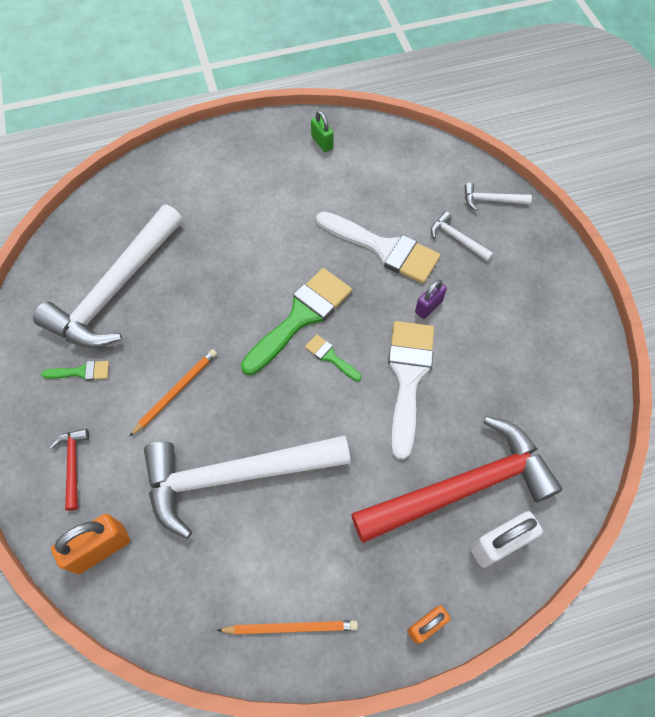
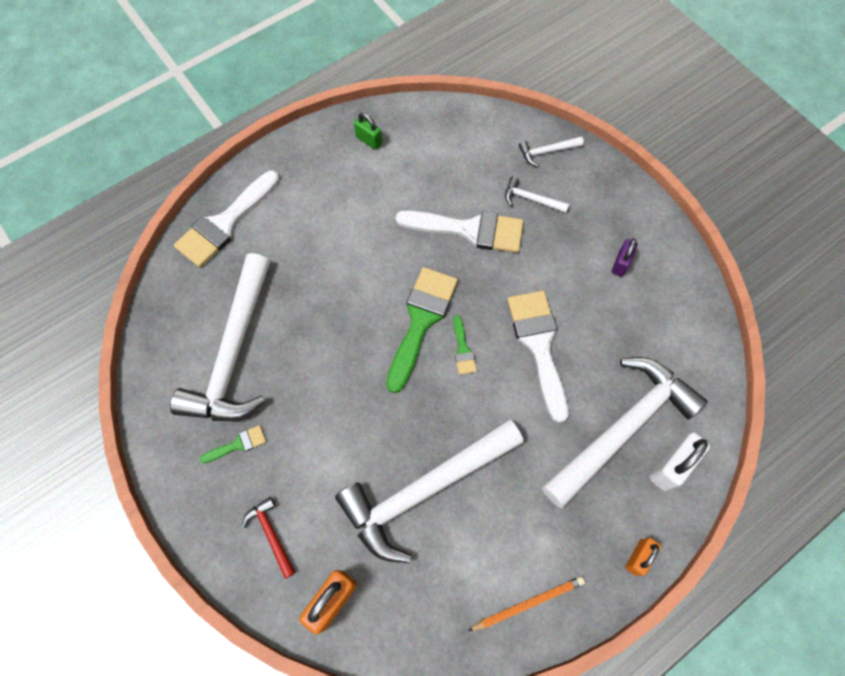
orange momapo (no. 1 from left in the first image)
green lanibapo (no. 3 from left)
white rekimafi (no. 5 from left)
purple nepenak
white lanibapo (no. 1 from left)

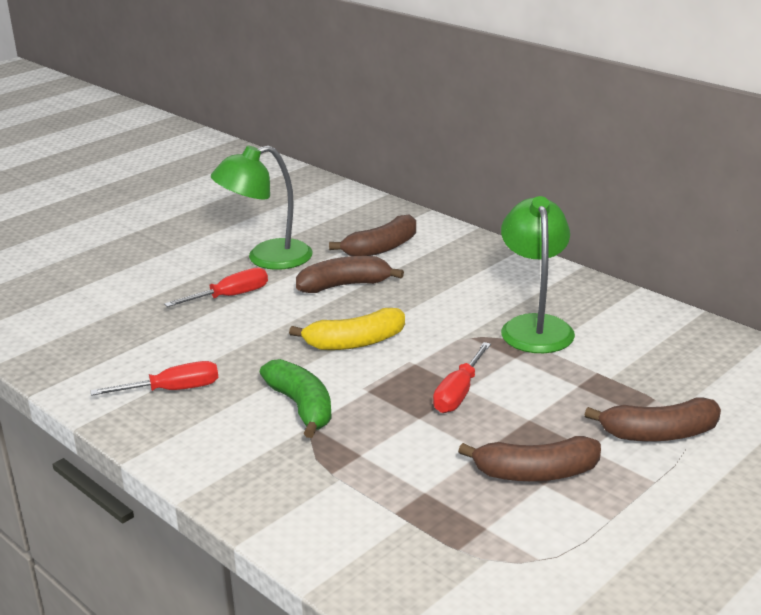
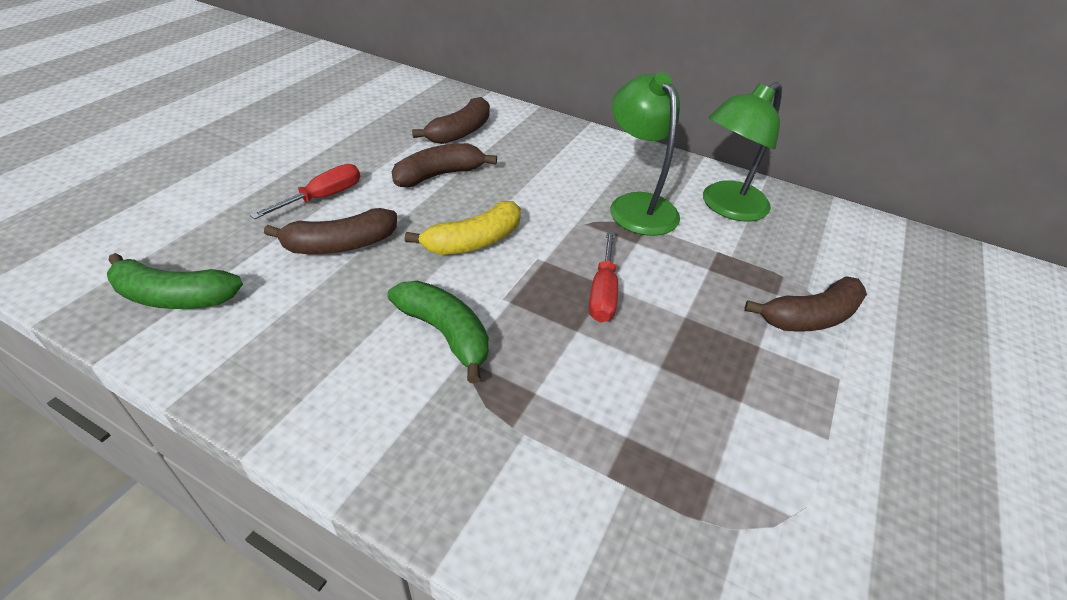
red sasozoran (no. 1 from left in the first image)
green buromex (no. 2 from left)
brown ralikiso (no. 1 from left)
green ralikiso (no. 1 from left)

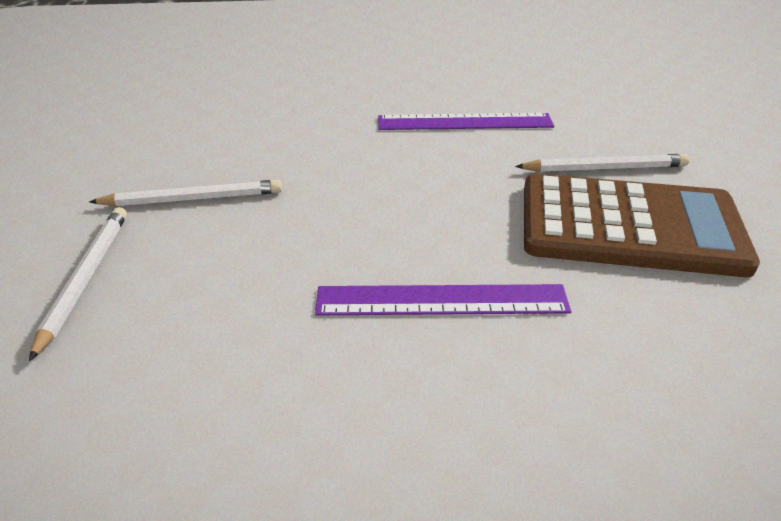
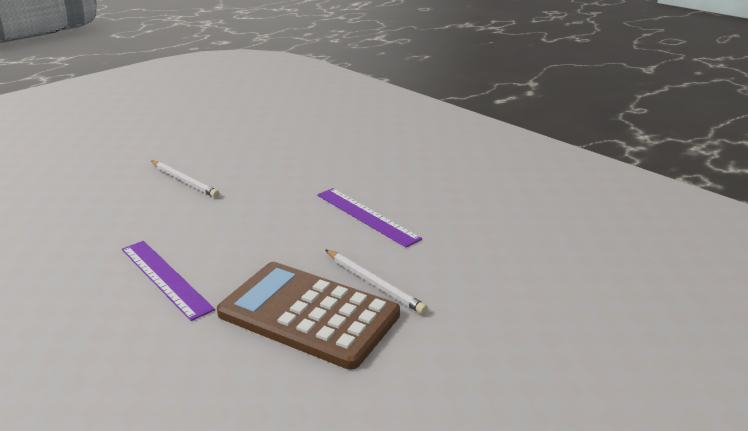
white momapo (no. 1 from left in the first image)
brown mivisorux

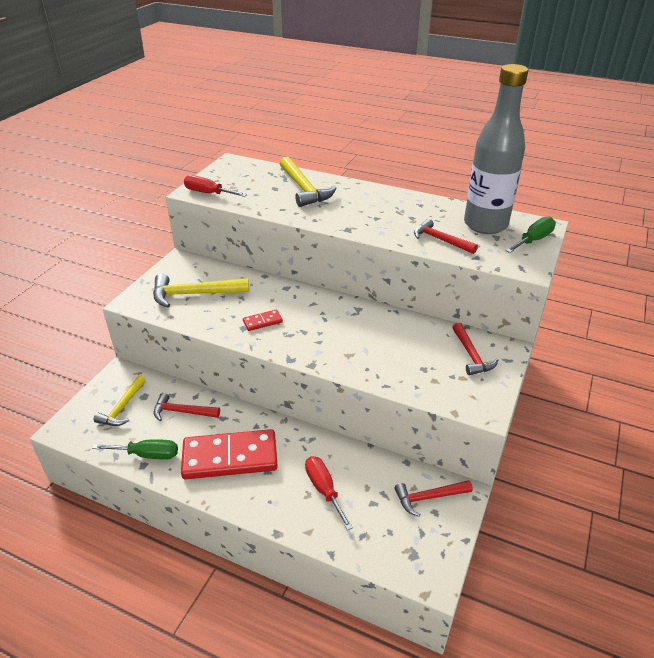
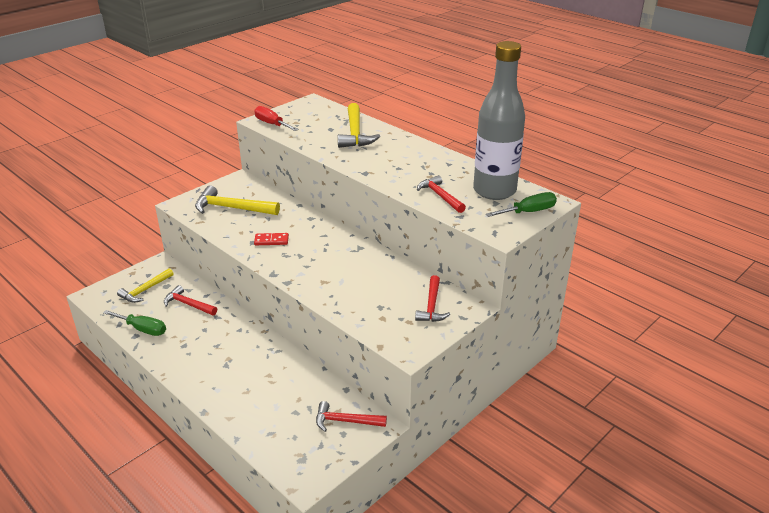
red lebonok (no. 1 from left in the first image)
red sasozoran (no. 2 from left in the first image)

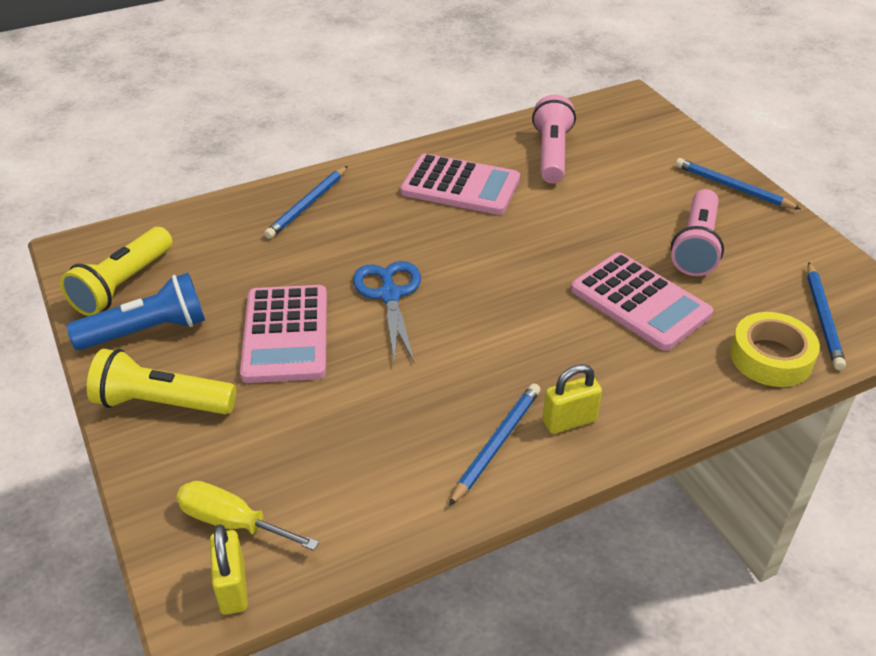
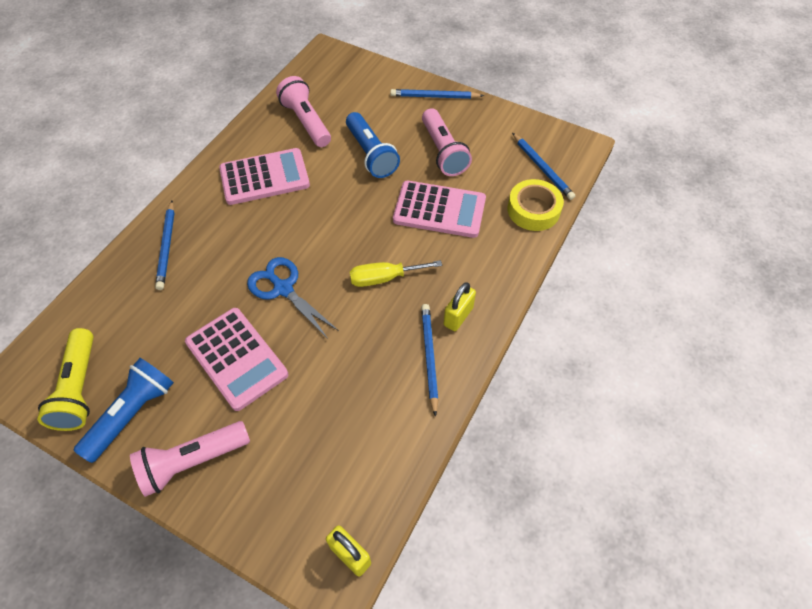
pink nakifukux (no. 1 from left)
yellow sasozoran
blue nakifukux (no. 2 from left)

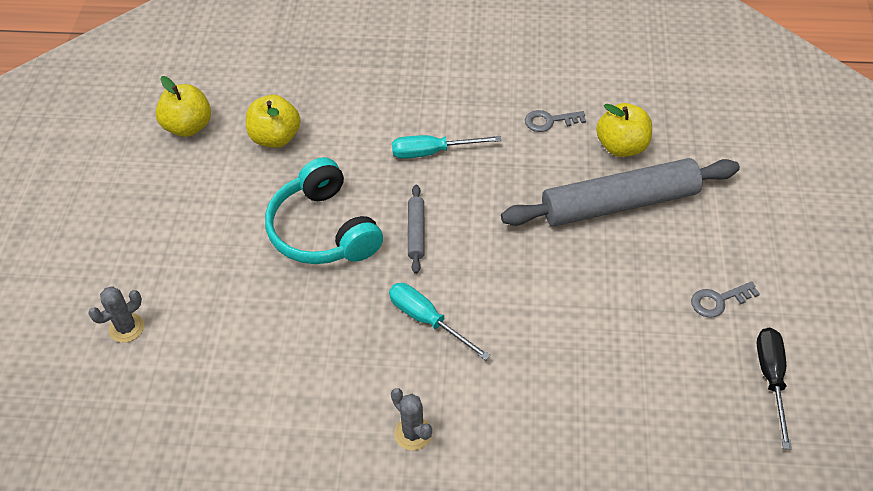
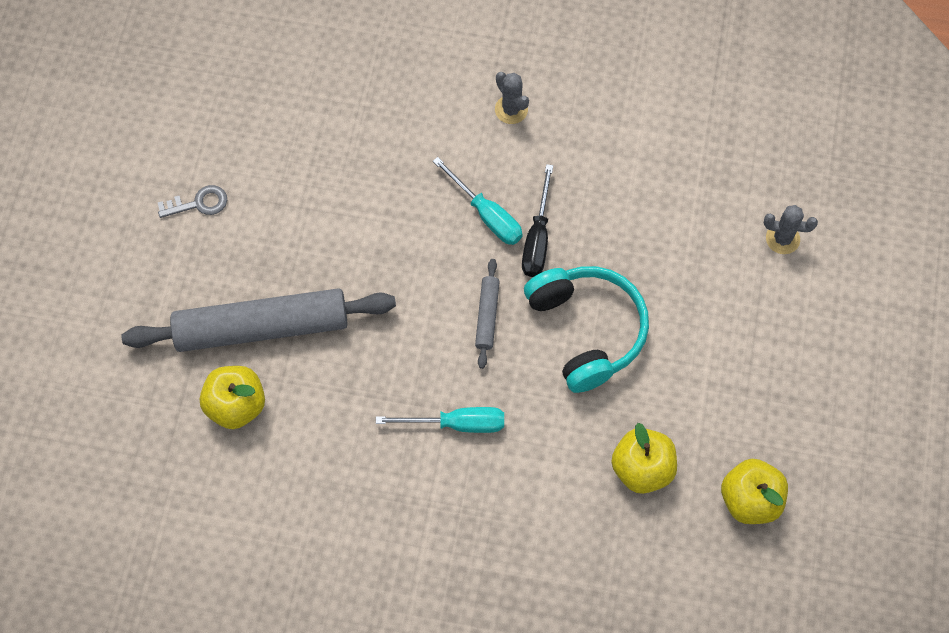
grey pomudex (no. 2 from left)
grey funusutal (no. 1 from left in the first image)
black sasozoran

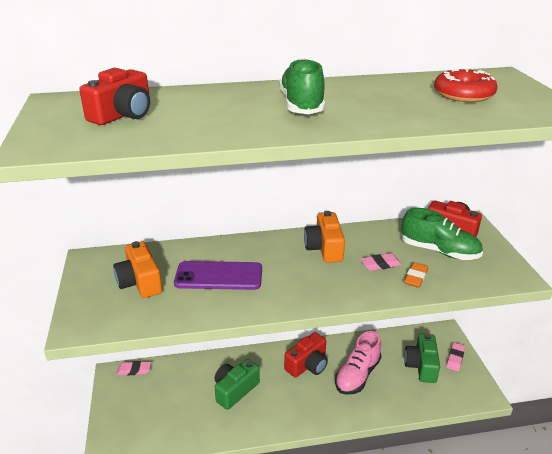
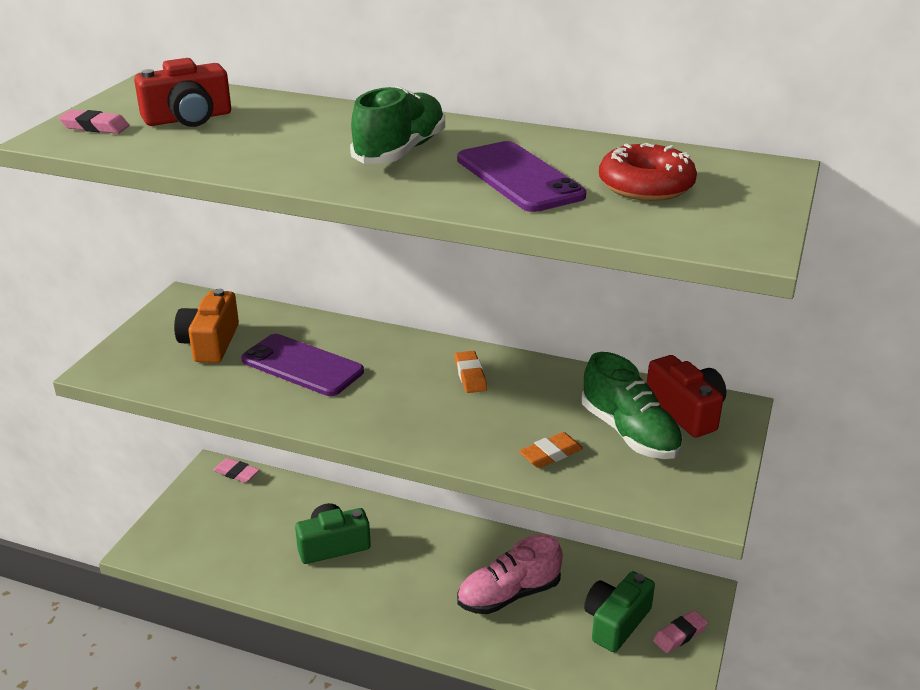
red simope (no. 2 from left in the first image)
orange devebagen (no. 1 from left)
pink devebagen (no. 1 from left)
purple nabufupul (no. 2 from left)

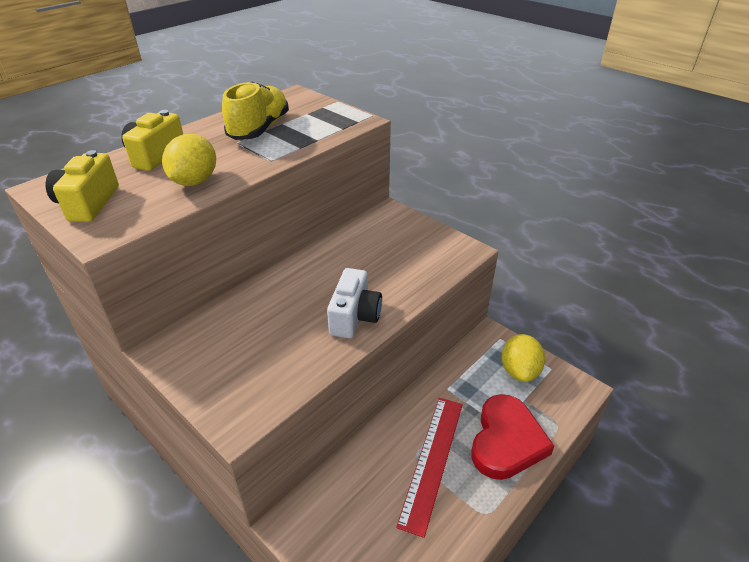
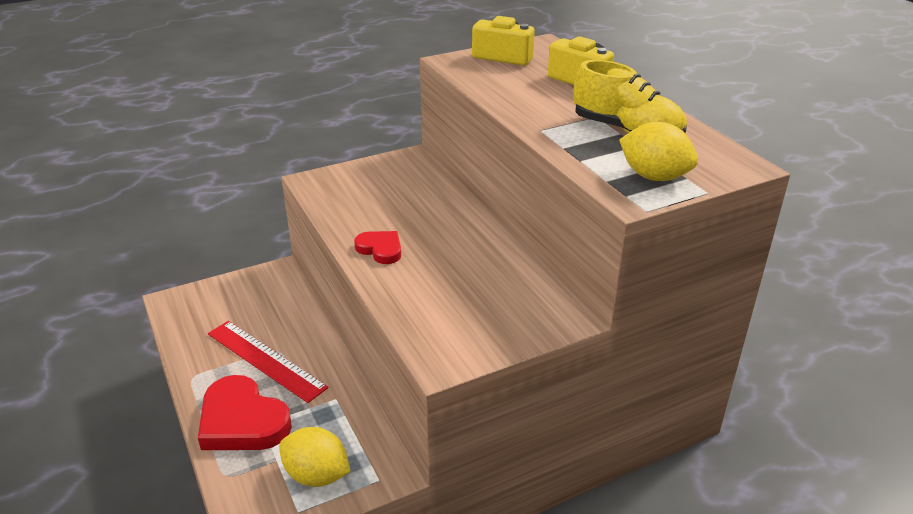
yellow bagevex (no. 2 from left)
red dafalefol (no. 2 from left)

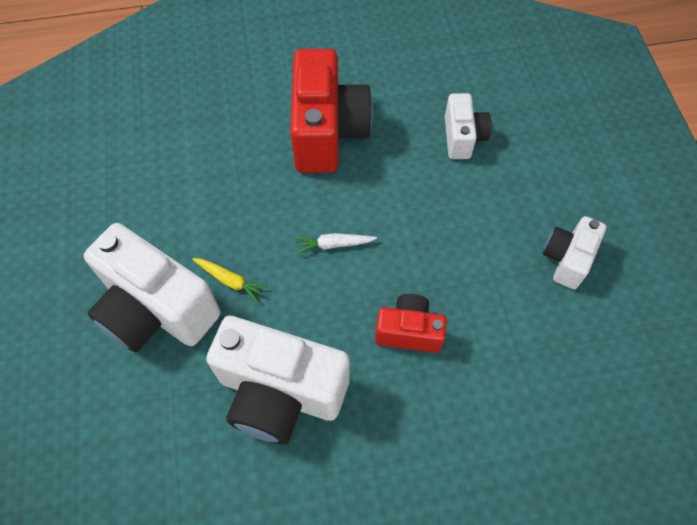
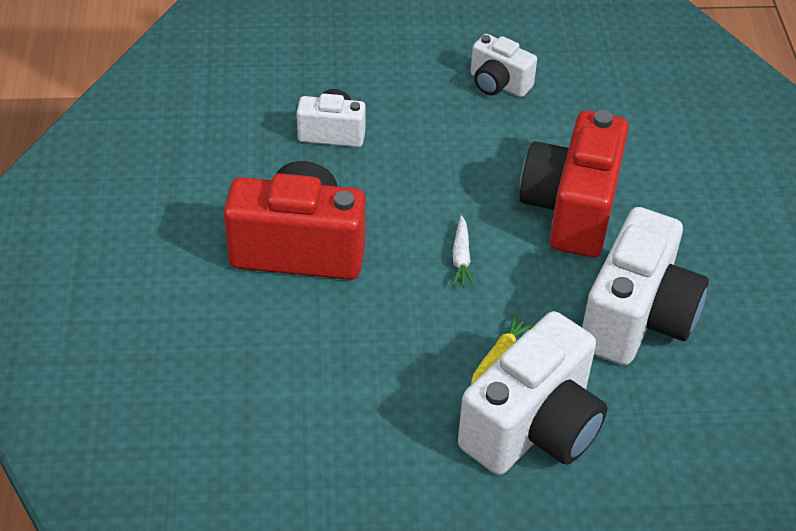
red simope (no. 2 from left)

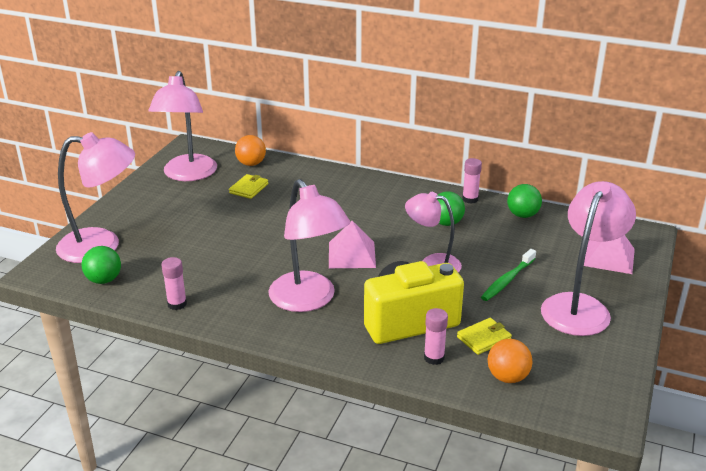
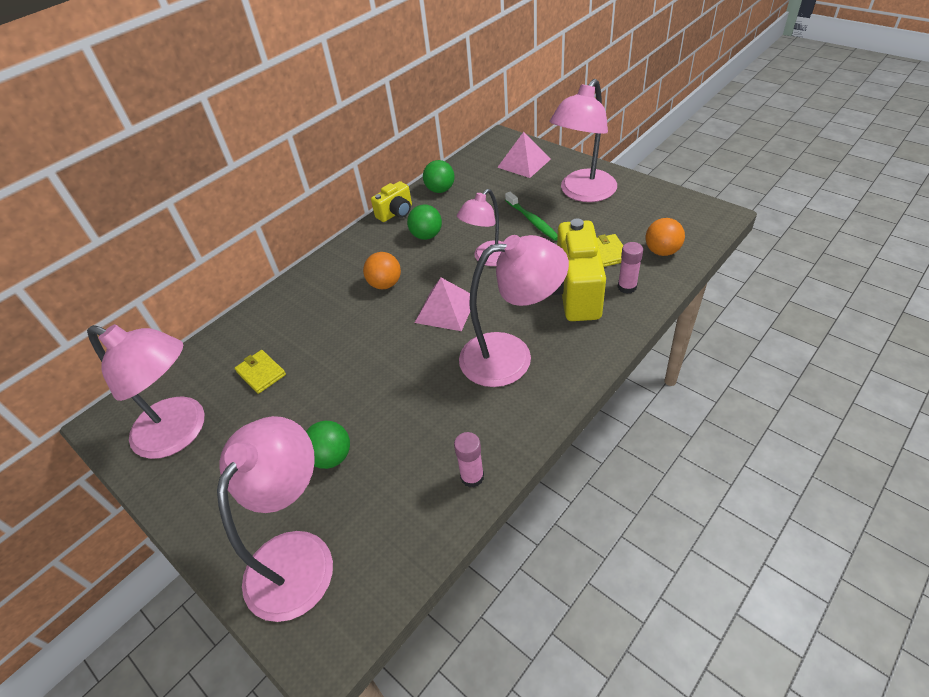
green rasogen (no. 1 from left)
orange rasogen (no. 1 from left)
yellow simope (no. 1 from left)
pink buromex (no. 5 from left)

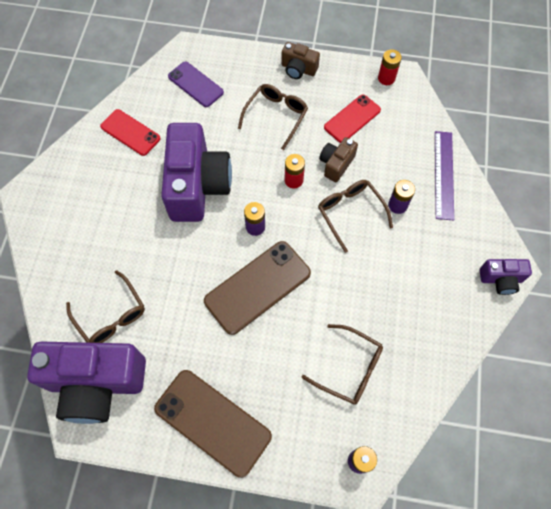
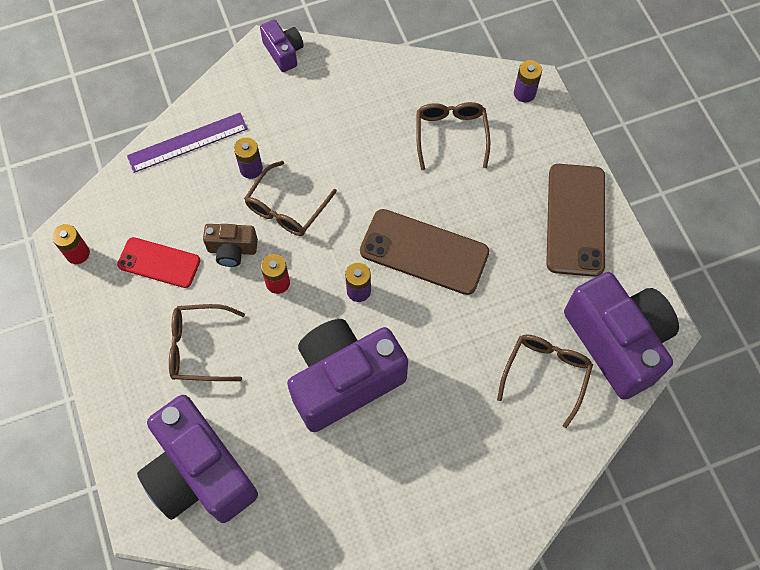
red nabufupul (no. 1 from left in the first image)
purple simope (no. 1 from left)
brown simope (no. 1 from left in the first image)

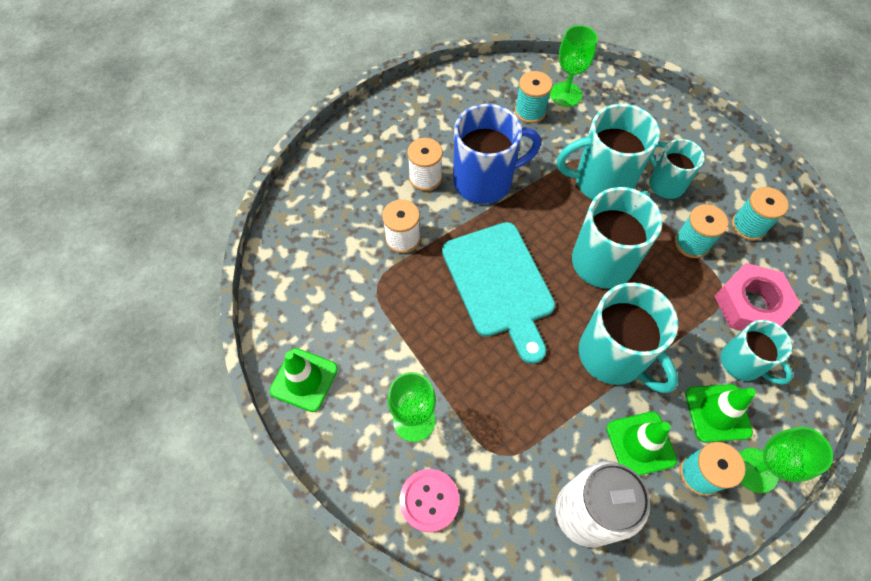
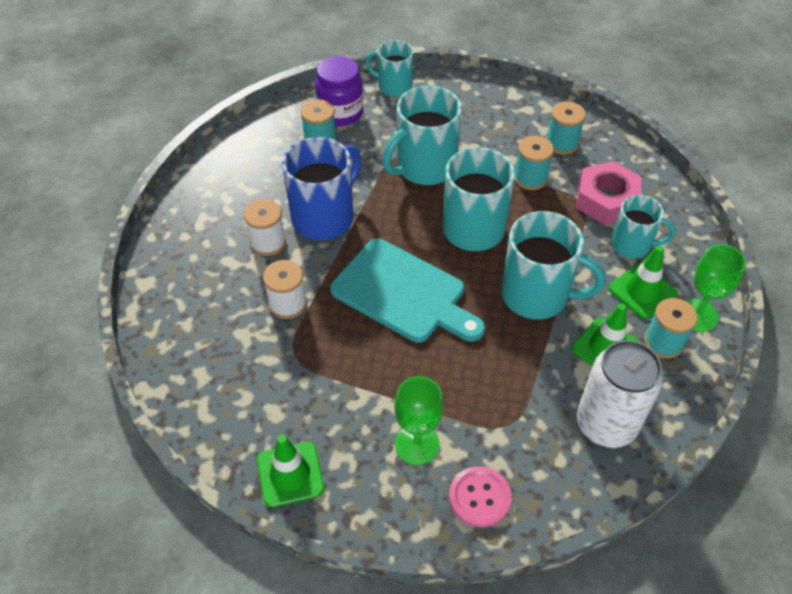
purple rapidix
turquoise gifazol (no. 1 from left)

